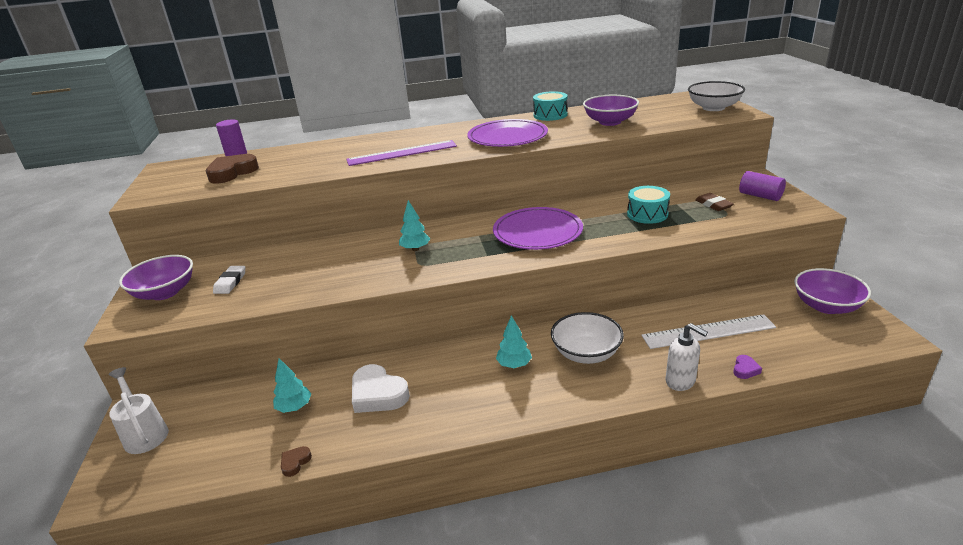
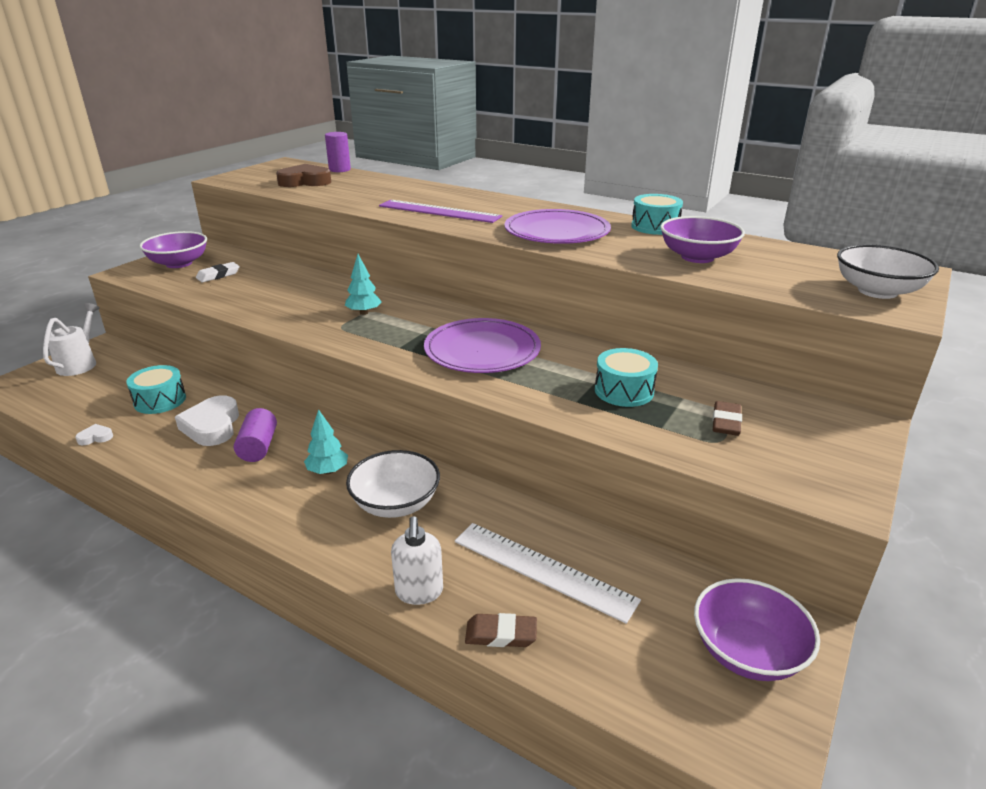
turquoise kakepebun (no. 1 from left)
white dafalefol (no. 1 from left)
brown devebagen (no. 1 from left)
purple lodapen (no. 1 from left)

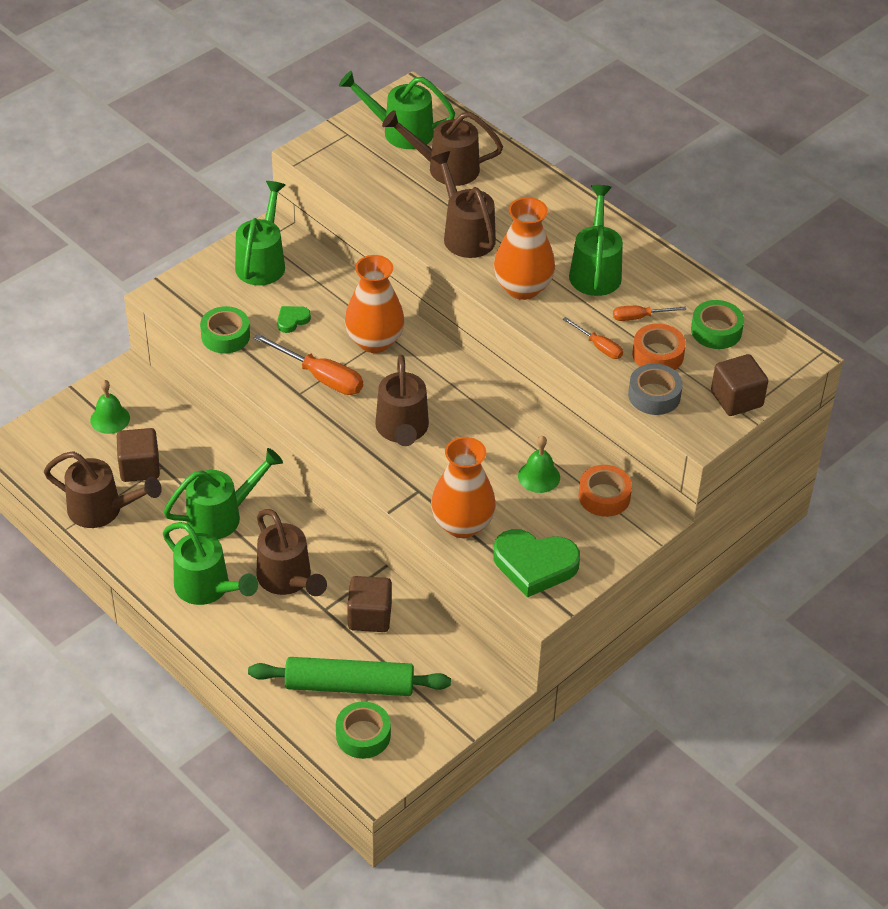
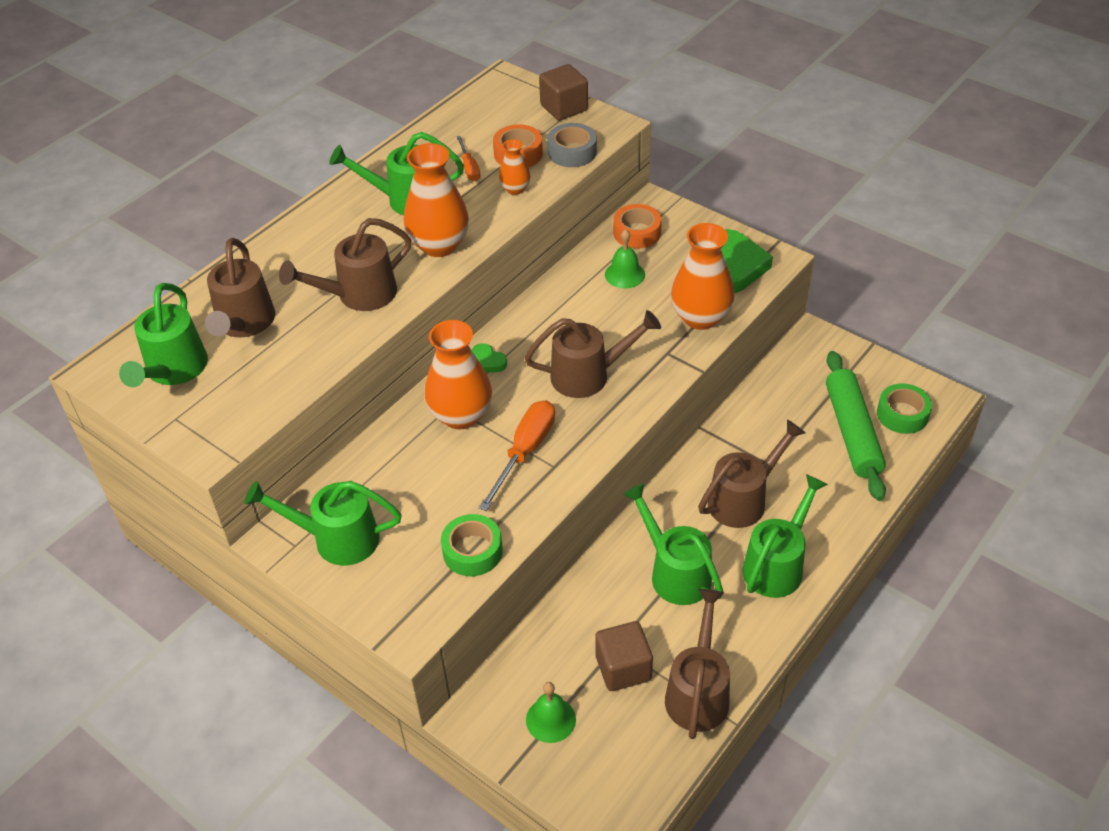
green dafalefol (no. 1 from left)
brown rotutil (no. 2 from left in the first image)
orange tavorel (no. 3 from left)
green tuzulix (no. 3 from left in the first image)

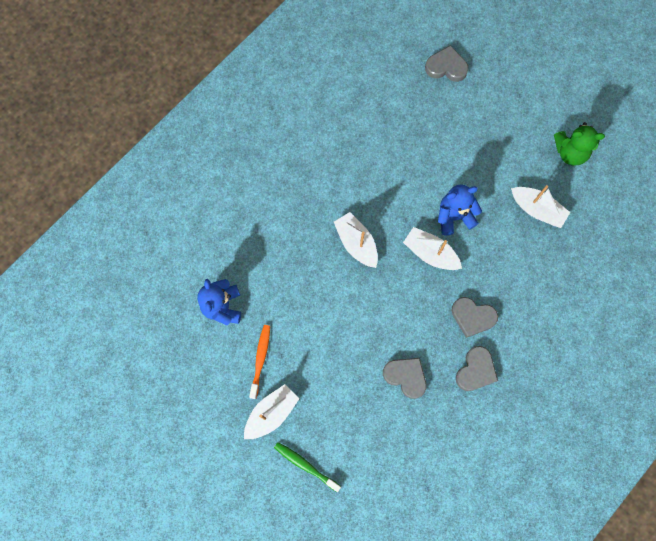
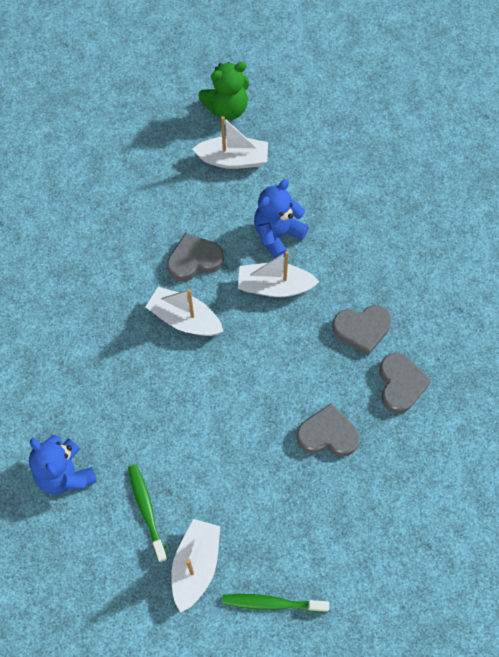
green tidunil (no. 1 from left)
grey dafalefol (no. 1 from left)
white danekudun (no. 3 from left)
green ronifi

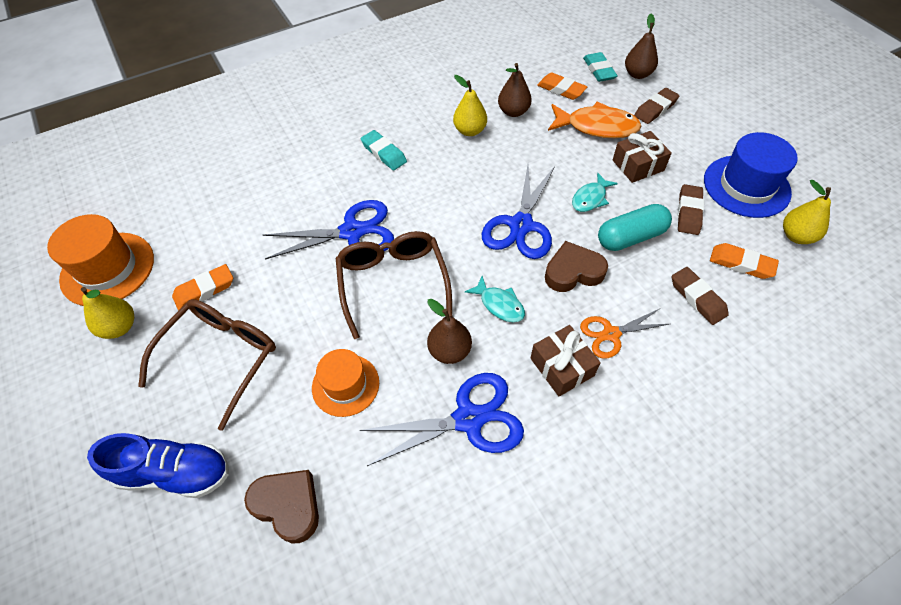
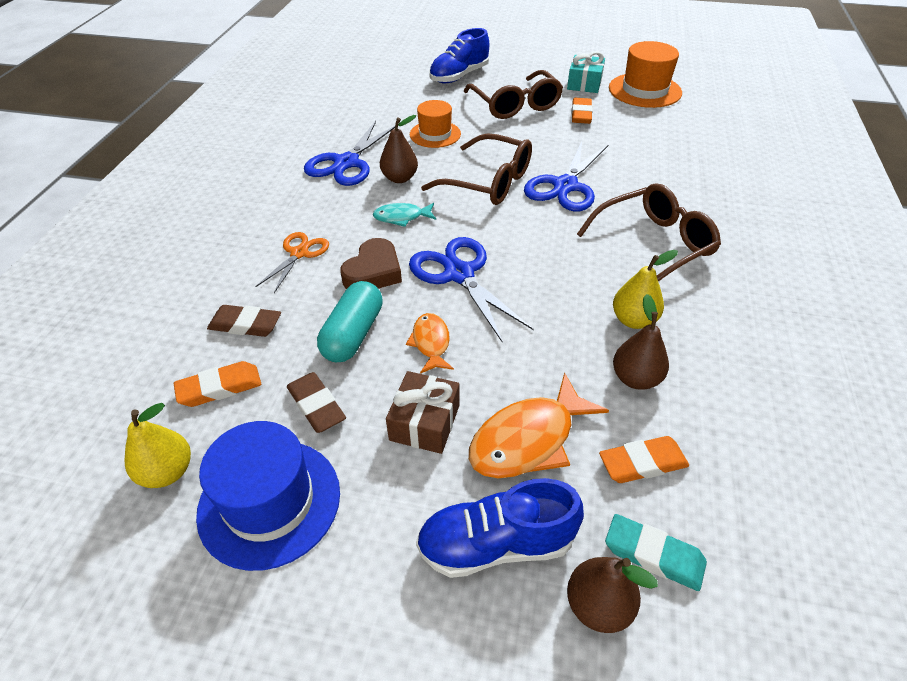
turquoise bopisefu
brown dafalefol (no. 1 from left in the first image)
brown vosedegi (no. 3 from left)
brown bopisefu (no. 1 from left in the first image)
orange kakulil (no. 1 from left)
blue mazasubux (no. 2 from left)

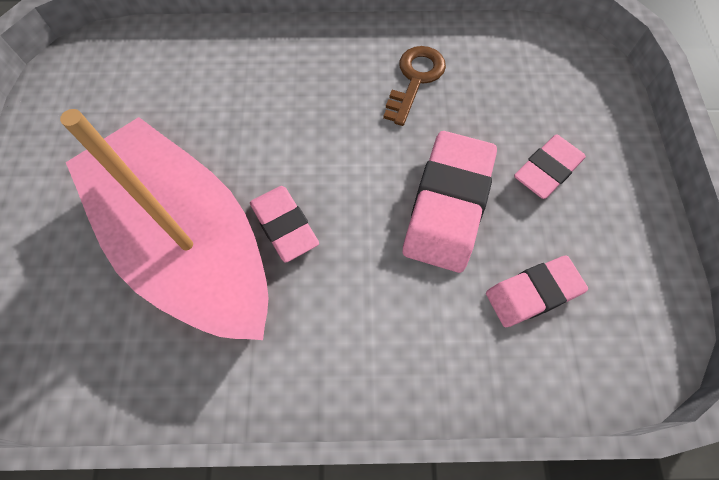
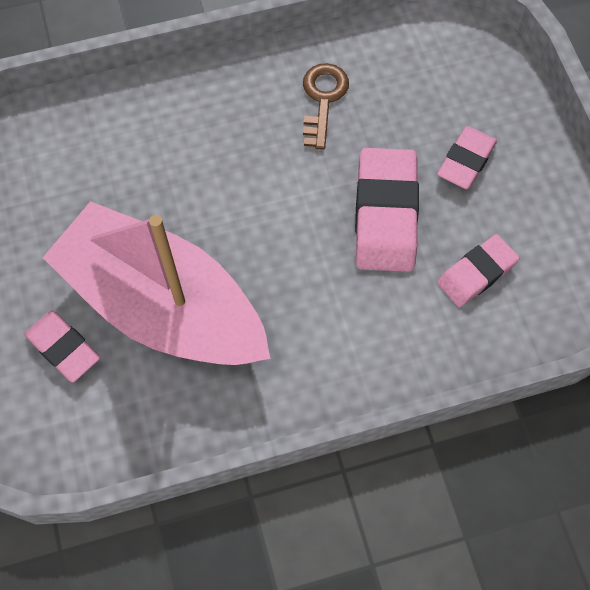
pink devebagen (no. 1 from left)

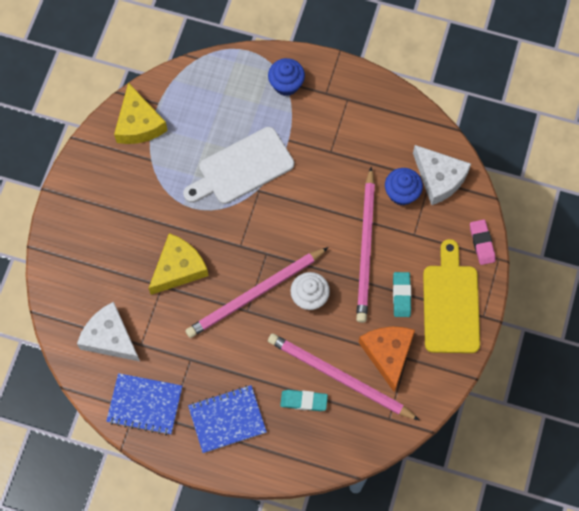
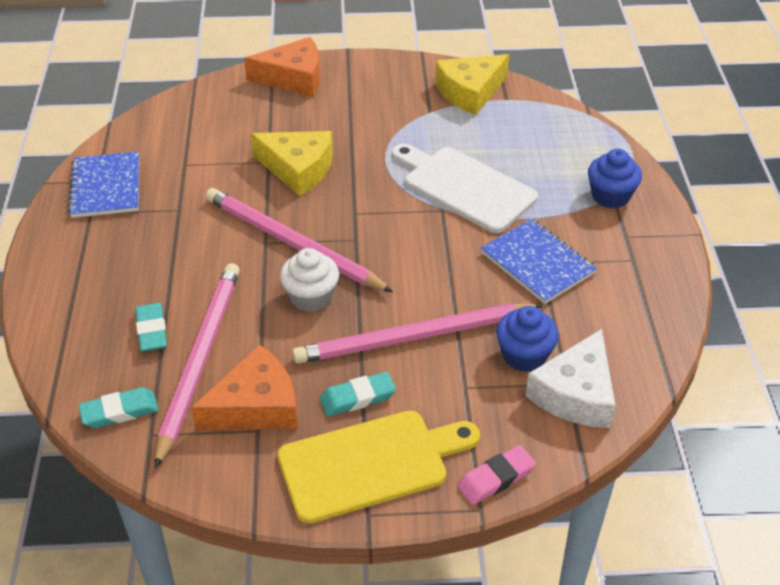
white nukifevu (no. 1 from left in the first image)
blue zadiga (no. 2 from left)
turquoise devebagen (no. 1 from left)
orange nukifevu (no. 2 from left)

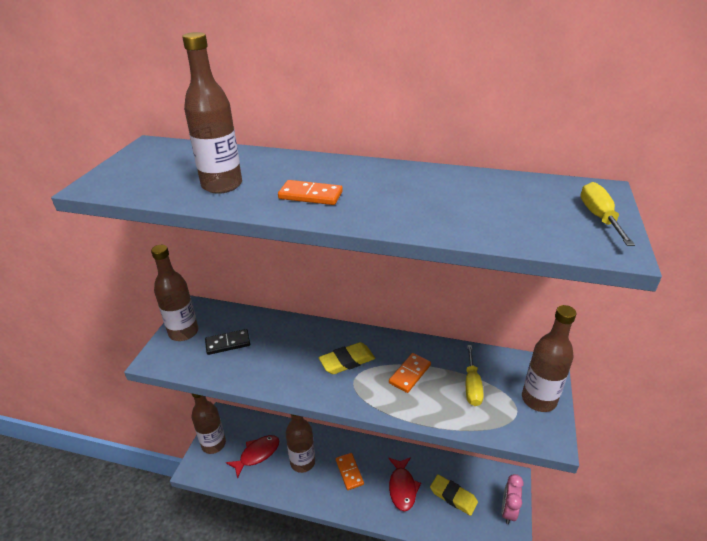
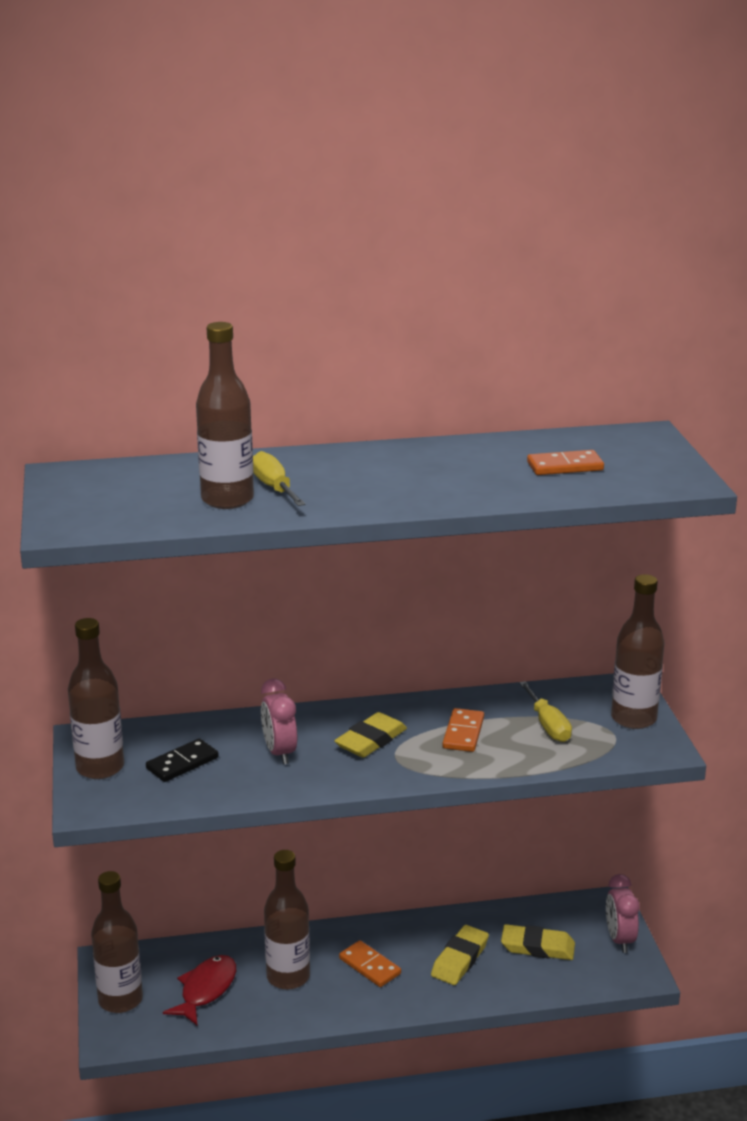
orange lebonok (no. 3 from left)
yellow devebagen (no. 2 from left)
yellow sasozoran (no. 1 from left)
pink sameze (no. 1 from left)

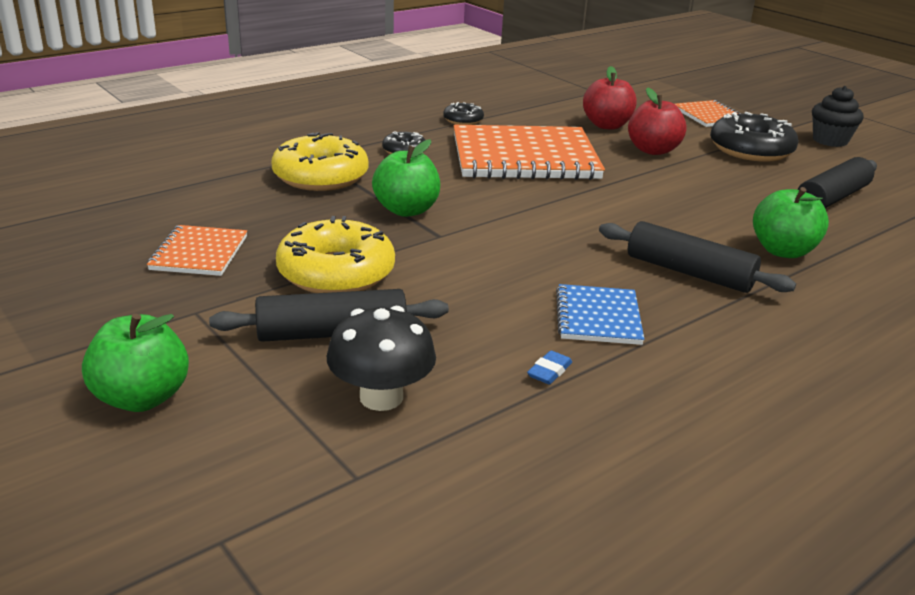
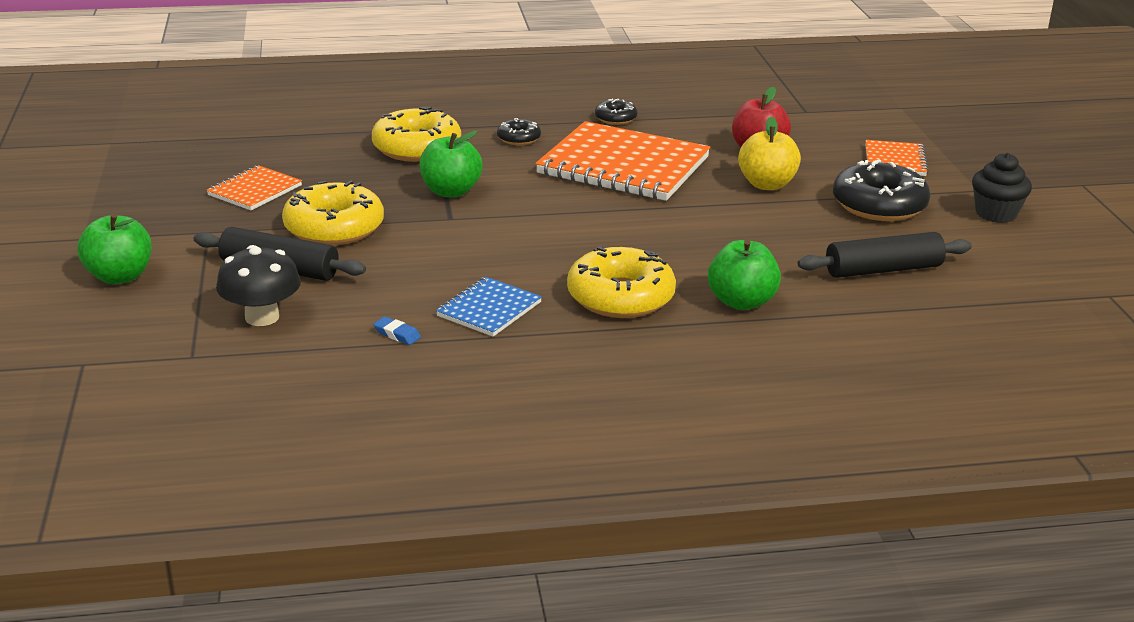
blue devebagen
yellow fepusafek (no. 3 from left)
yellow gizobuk

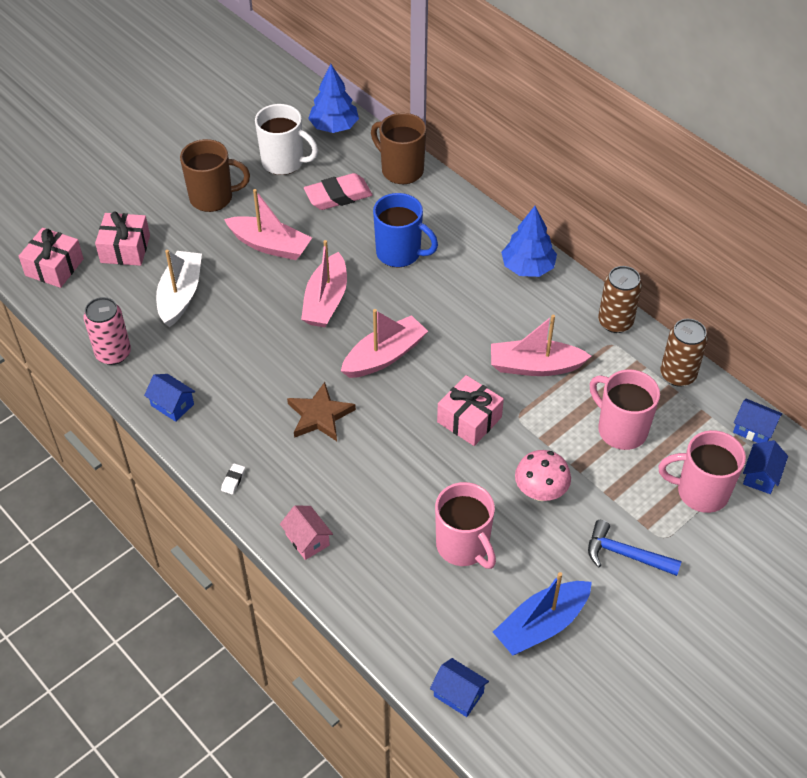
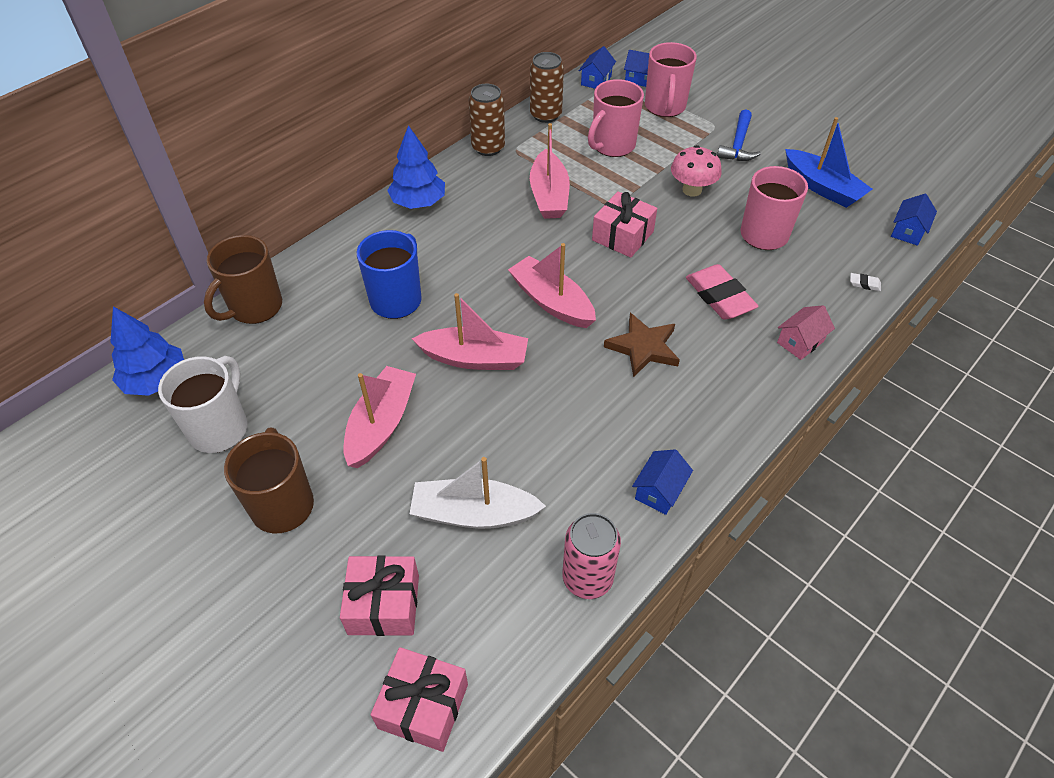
white devebagen
pink devebagen

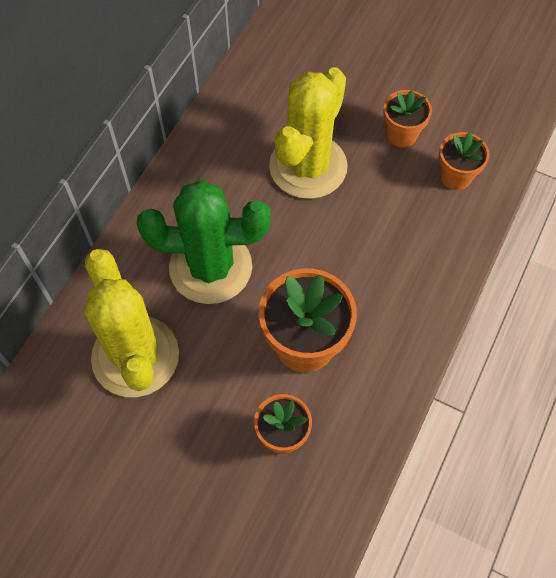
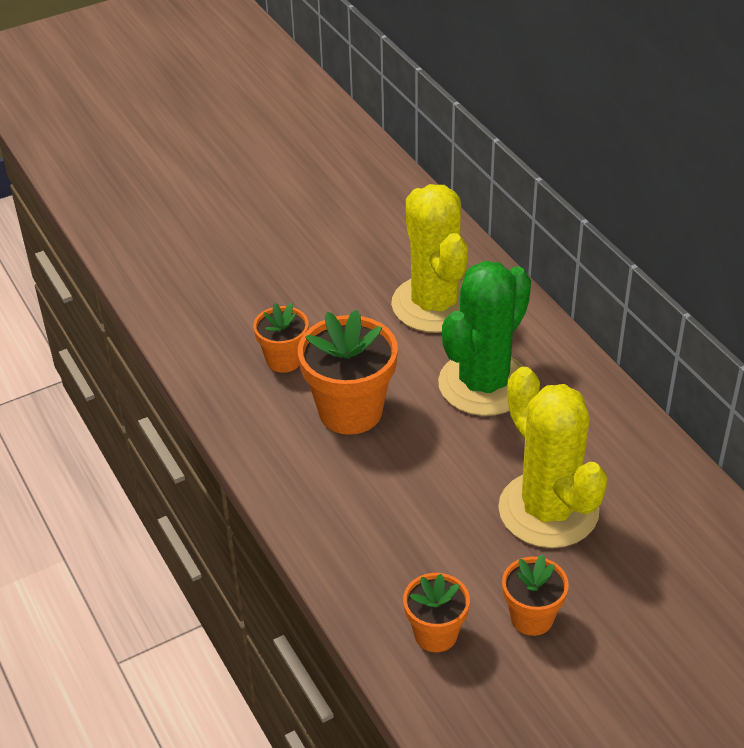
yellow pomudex (no. 1 from left)

